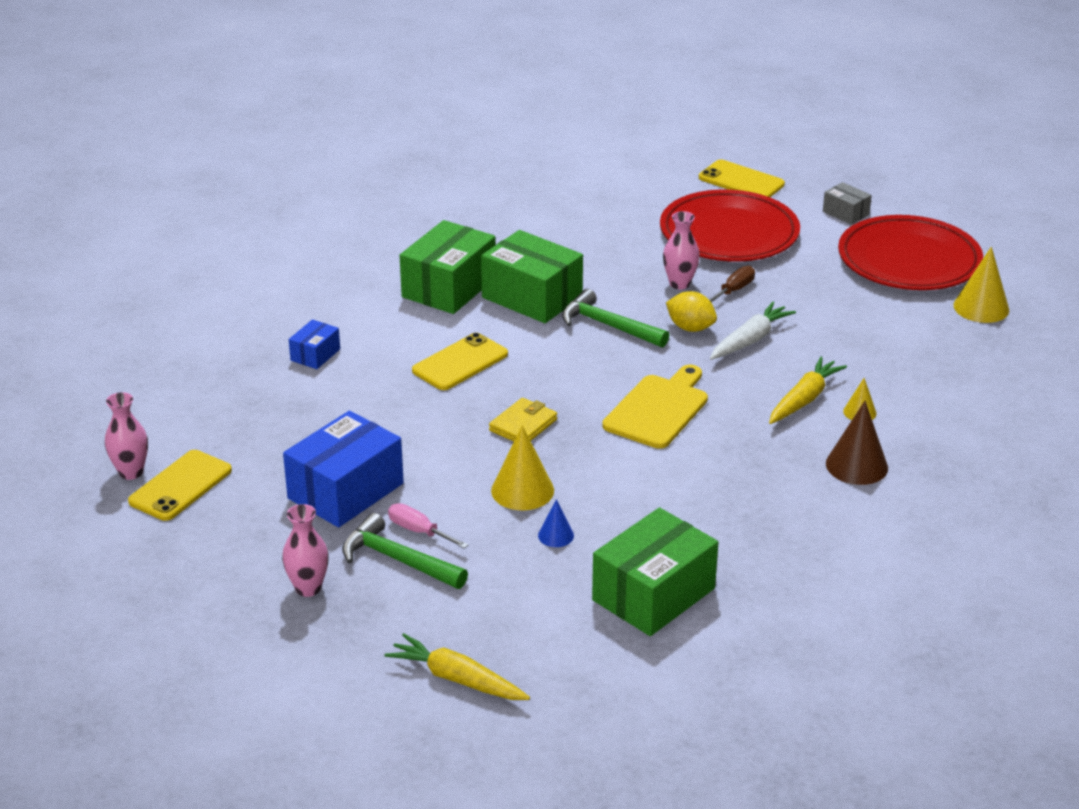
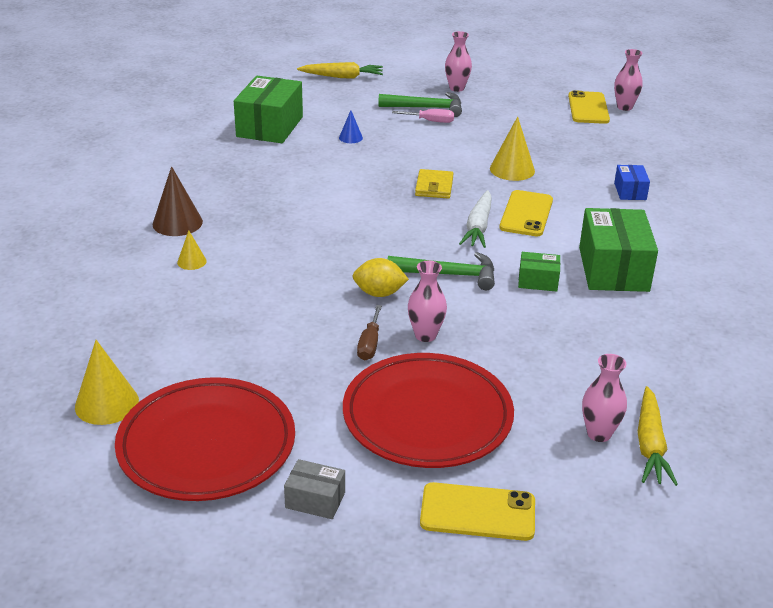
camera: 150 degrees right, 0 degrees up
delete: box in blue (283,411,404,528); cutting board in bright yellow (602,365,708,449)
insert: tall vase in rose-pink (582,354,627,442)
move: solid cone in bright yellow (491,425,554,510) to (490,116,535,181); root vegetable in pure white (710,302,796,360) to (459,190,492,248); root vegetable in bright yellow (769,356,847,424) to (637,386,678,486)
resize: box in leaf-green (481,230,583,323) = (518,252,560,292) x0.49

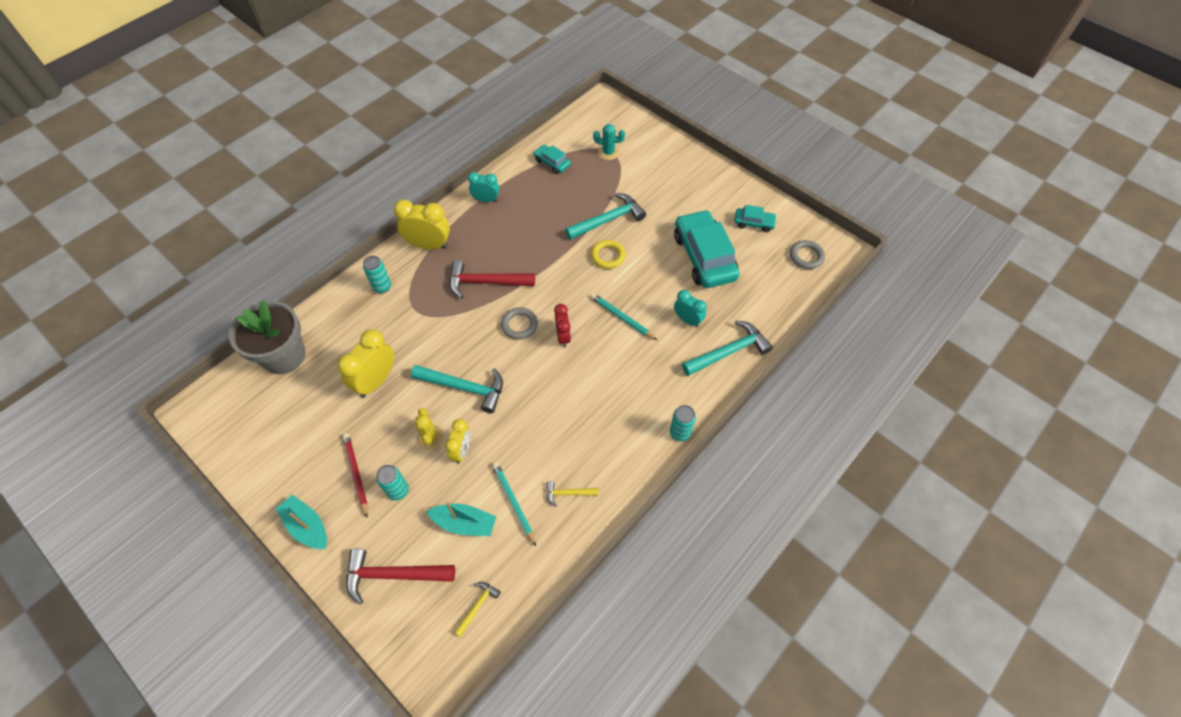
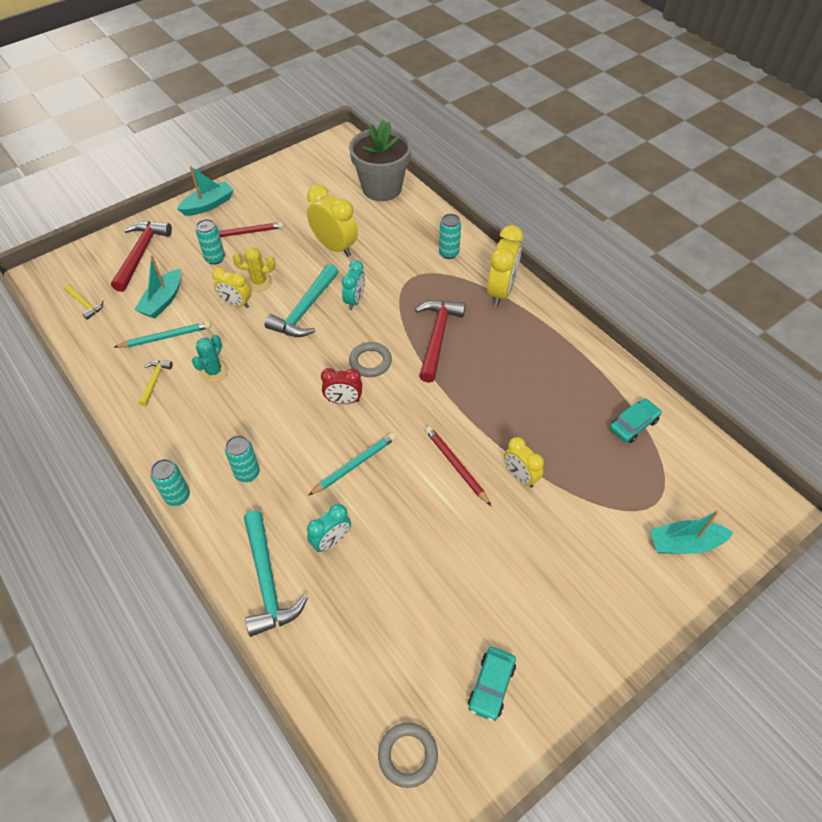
camera: 100 degrees right, 5 degrees down
delete: automobile in aqua (674,210,739,288)
insert: can in aqua (225,435,260,482); sailboat in aqua (650,510,733,554)
move: clock in aqua (468,172,499,202) to (342,260,365,310); prickly plant in aqua (593,124,625,160) to (192,335,229,383)
replace: hammer in aqua (565,193,646,240) to clock in bright yellow (504,437,544,488); hoop in bright yellow (591,240,626,269) to pencil in scarlet (425,426,491,506)

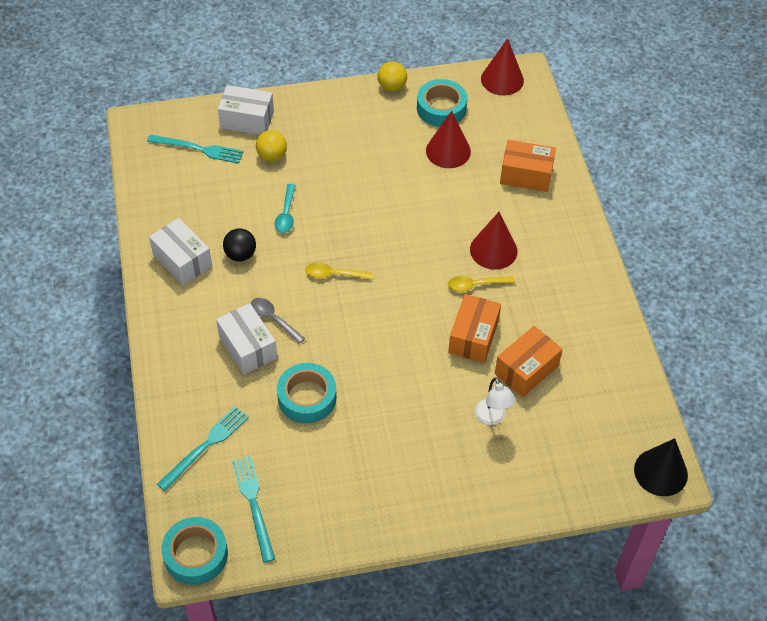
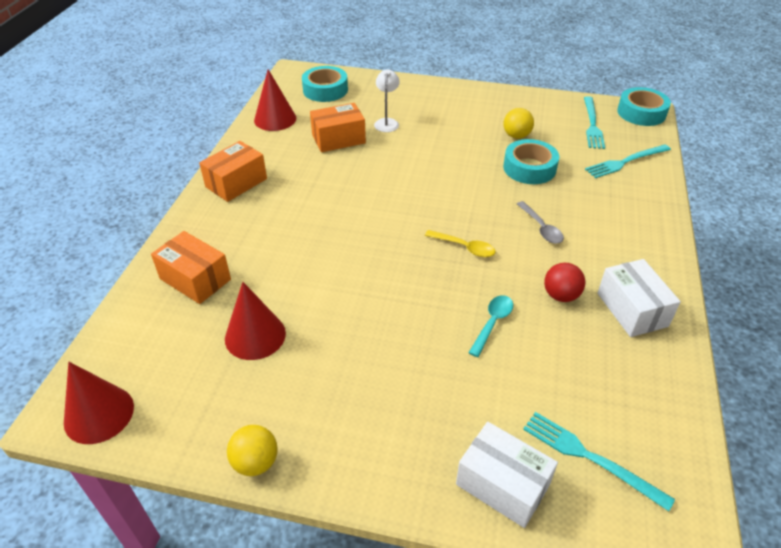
camera: 155 degrees left, 10 degrees down
delete: box in pure white (216,303,277,375); teaspoon in bright yellow (448,276,515,292); solid cone in black (634,438,688,496)
move: ball in bright yellow (256,130,287,162) to (504,108,534,139); tape in aqua (417,79,467,127) to (302,66,348,102); box in orange (448,294,501,363) to (199,141,267,202); solid cone in scarlet (470,212,517,270) to (254,69,296,131)
recolor: ball in black (223,228,256,261) to ball in scarlet (544,263,585,302)

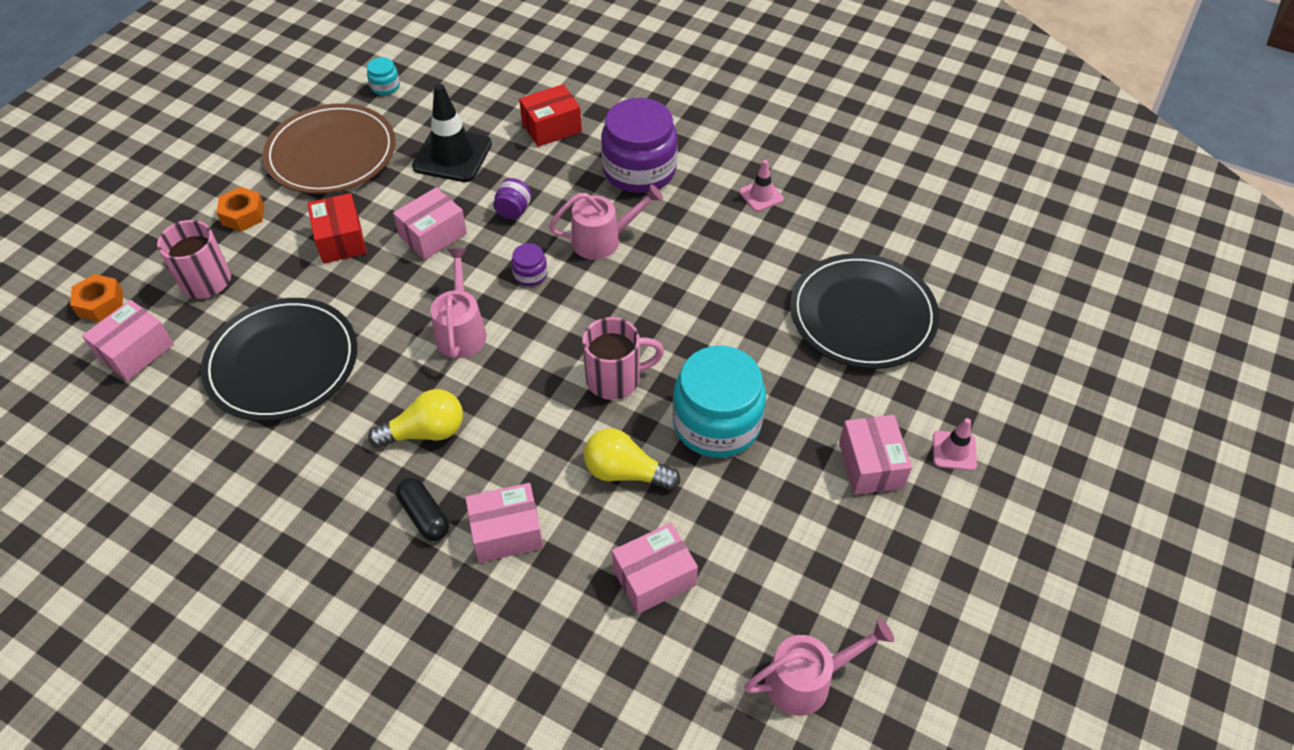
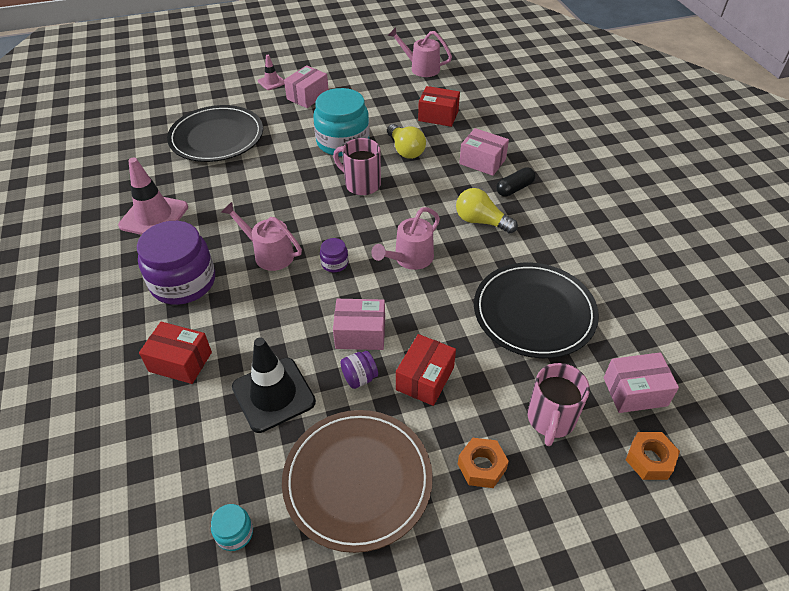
camera: 135 degrees left, 5 degrees down
move: jam jar in royal purple (493,178,532,219) to (340,351,378,389)
recolor: box in rose-pink (612,523,698,614) to box in scarlet (418,86,460,127)
rotate: pill in black (396,478,449,541) = (496,167,536,197) 45 degrees clockwise
resize: traffic cone in rose-pink (739,160,784,212) = (118,158,188,235) x1.92

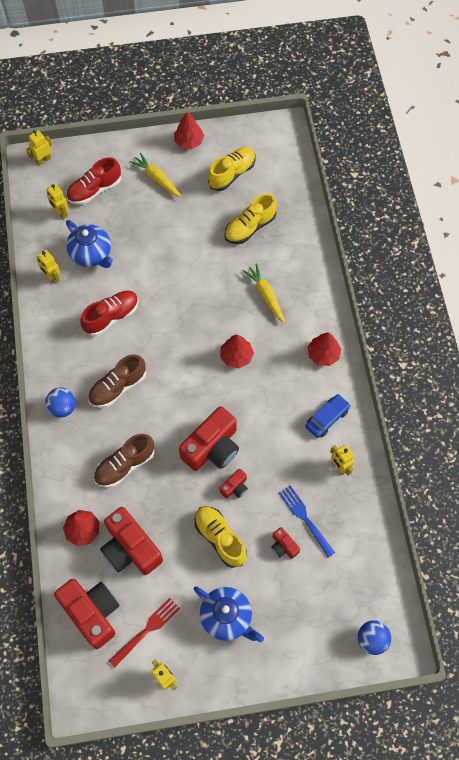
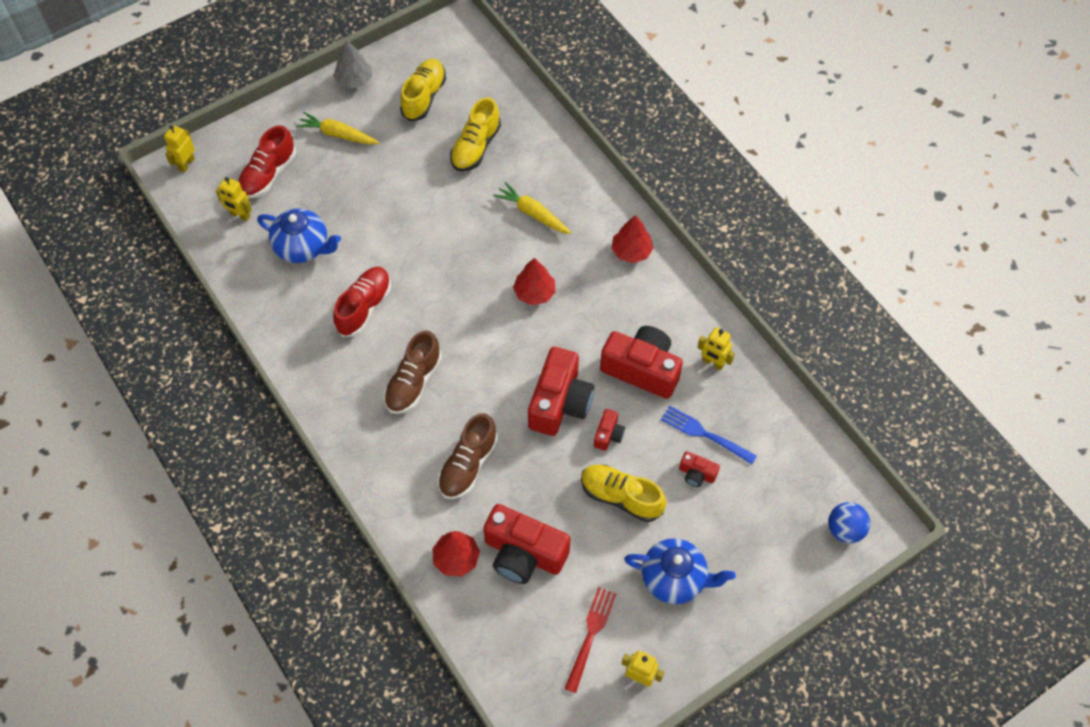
camera: 25 degrees left, 5 degrees down
delete: toy robot in bright yellow (36,250,60,284); ball in blue (45,387,76,418); automobile in blue (305,394,351,438)
move: camera in scarlet (54,579,120,649) to (600,326,683,399)
recolor: tree in scarlet (174,112,204,149) to tree in gray (333,40,372,89)

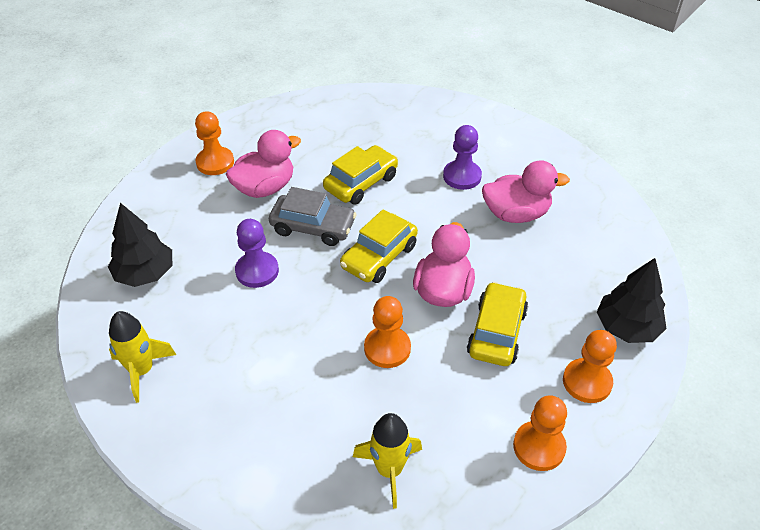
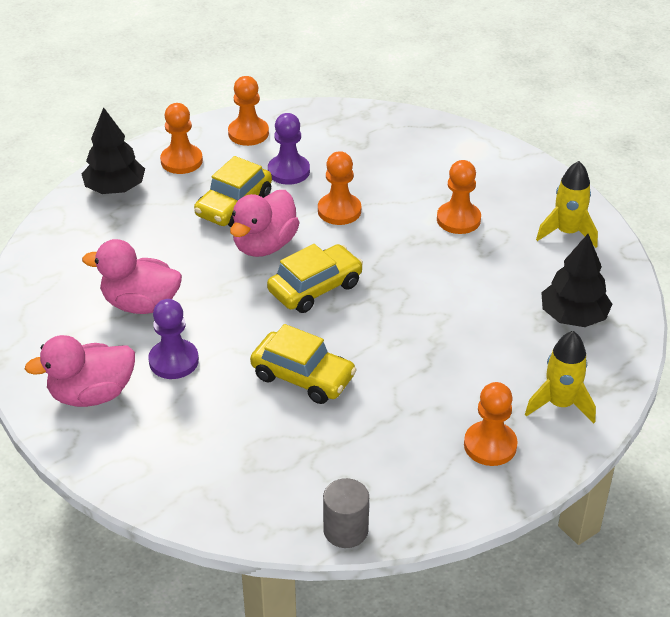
camera: 165 degrees left, 5 degrees down
delete: automobile in gray (269,187,357,246)
insert: cylinder shape in gray (323,478,369,548); pawn in orange (437,160,481,234)
move: rubber duck in rose-pink (226,130,301,198) to (25,335,135,407); pawn in royal purple (235,219,279,288) to (268,113,310,185); spaceship in bright yellow (353,413,422,509) to (525,331,596,424)
rotate: automobile in bright yellow (323,145,398,205) = (250,324,357,404) 120 degrees counterclockwise

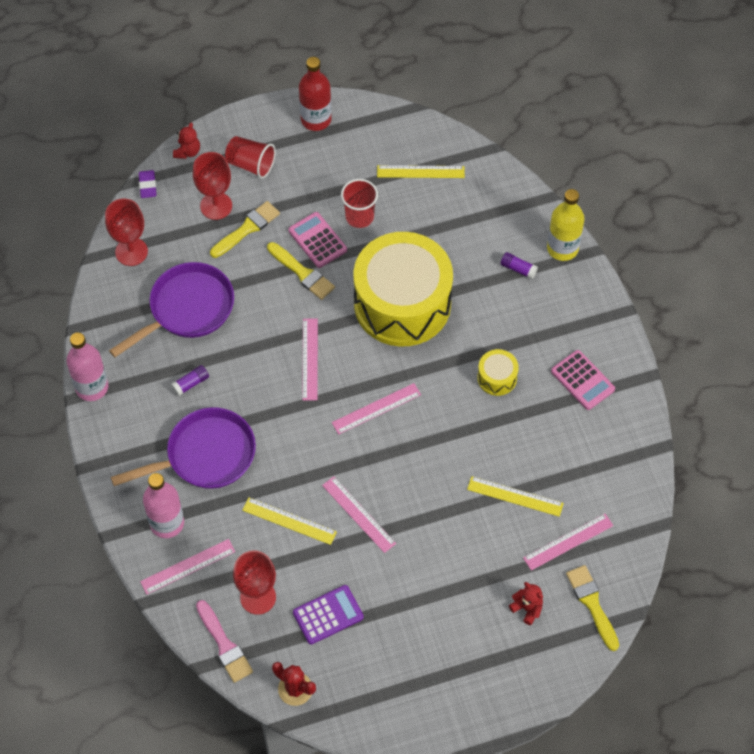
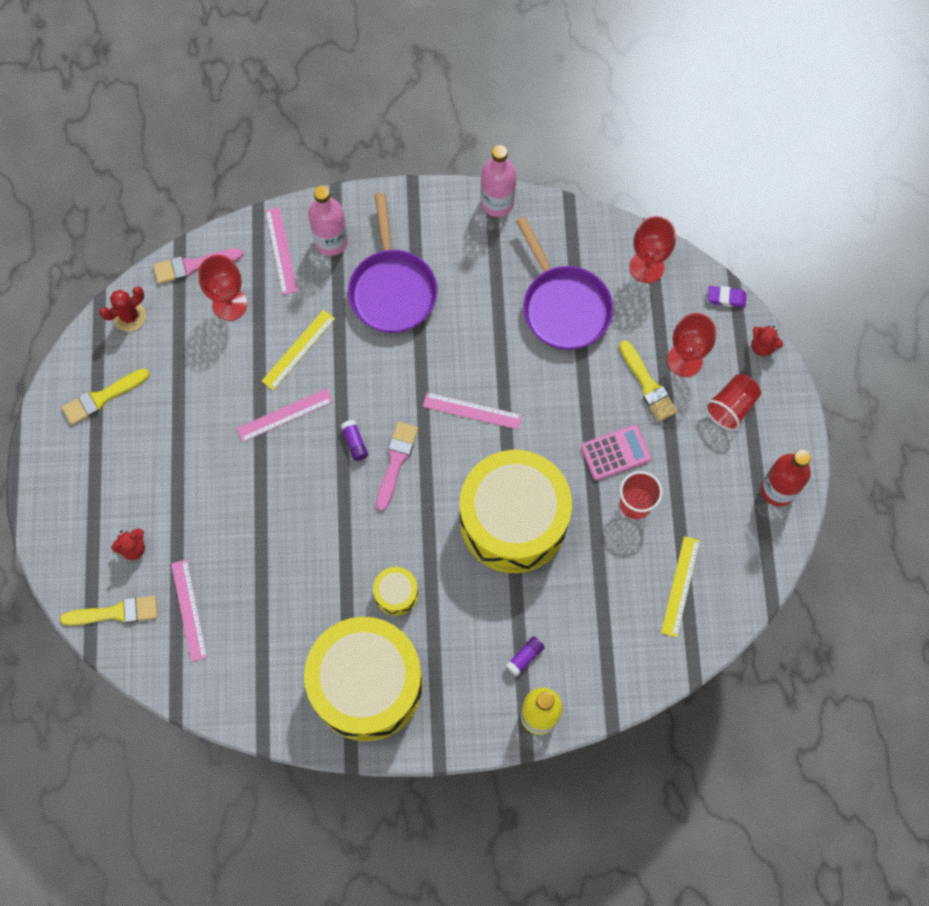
camera: 105 degrees right, 10 degrees up
delete: adding machine in royal purple (293,585,364,645); measuring stick in bright yellow (467,476,564,517)
move: glue stick in royal purple (171,365,209,396) to (341,420,368,461); paint brush in bright yellow (267,242,335,300) to (62,368,149,425)
replace: measuring stick in rose-pink (332,383,421,435) to paint brush in rose-pink (376,422,418,511); adding machine in rose-pink (551,350,615,410) to drum in bright yellow (304,617,423,741)

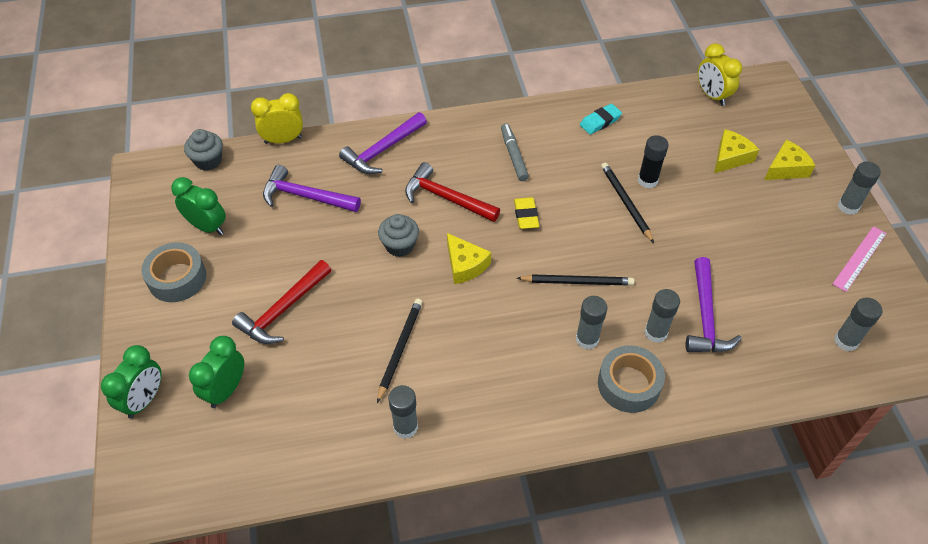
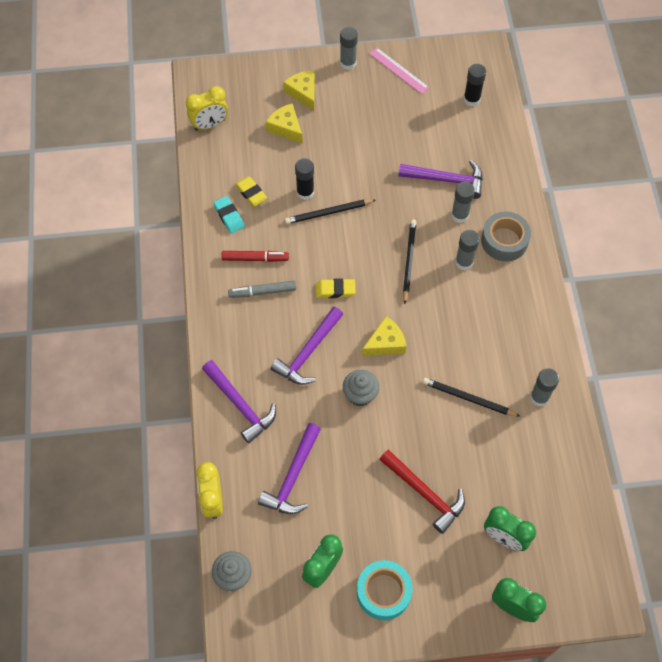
camera: 85 degrees left, 10 degrees up
insert: marker in scarlet (221,251,289,262); pencil eraser in bright yellow (235,177,268,206)
recolor: tape in gray (141,242,207,302) to tape in aqua (357,560,413,620); hammer in scarlet (405,162,500,222) to hammer in royal purple (271,307,343,385); glue stick in gray (834,298,882,351) to glue stick in black (464,64,486,106)

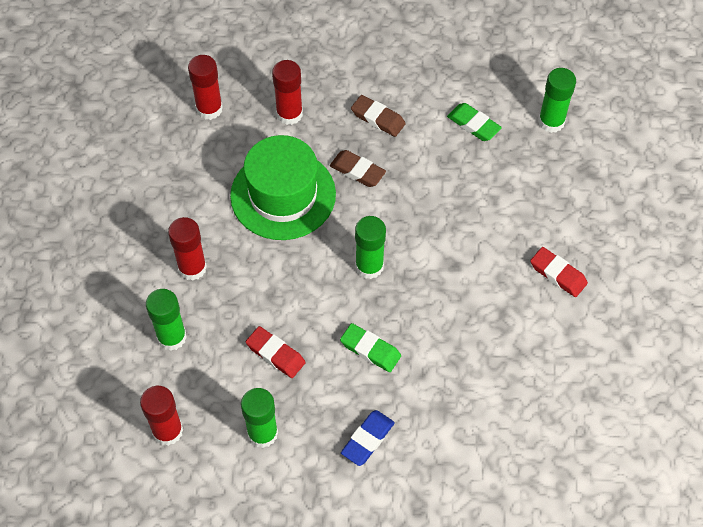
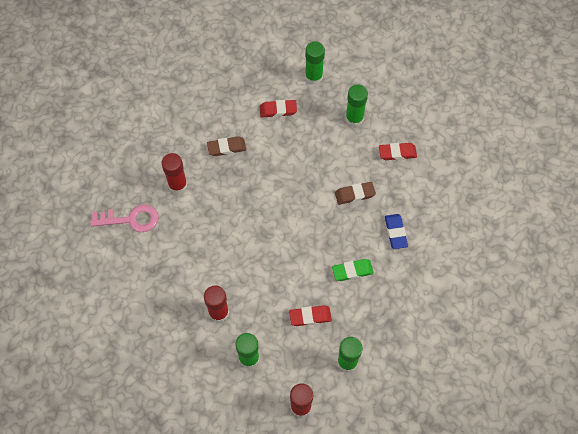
camera: 45 degrees left, 5 degrees up
delete: top hat in leaf-green (230,135,336,240)
move: pencil eraser in dark brown (330,150,386,187) to (335,182,376,205); pencil eraser in blue (341,410,395,466) to (385,214,408,249); glue stick in leaf-green (355,216,386,279) to (345,85,368,127)
replace: glue stick in scarlet (188,55,223,120) to key in rose-pink (90,204,159,232)
recolor: pencil eraser in leaf-green (447,103,502,141) to pencil eraser in scarlet (260,100,297,117)

